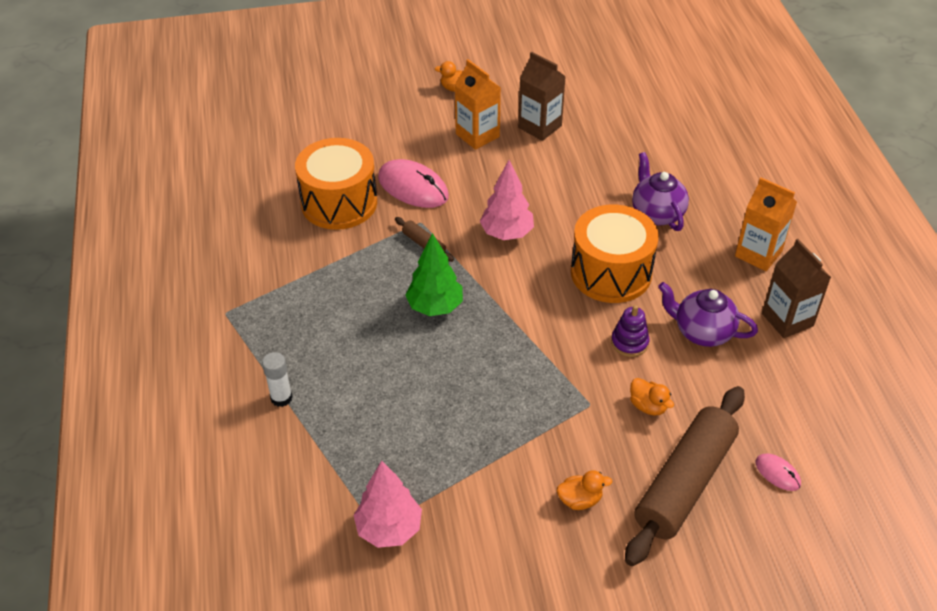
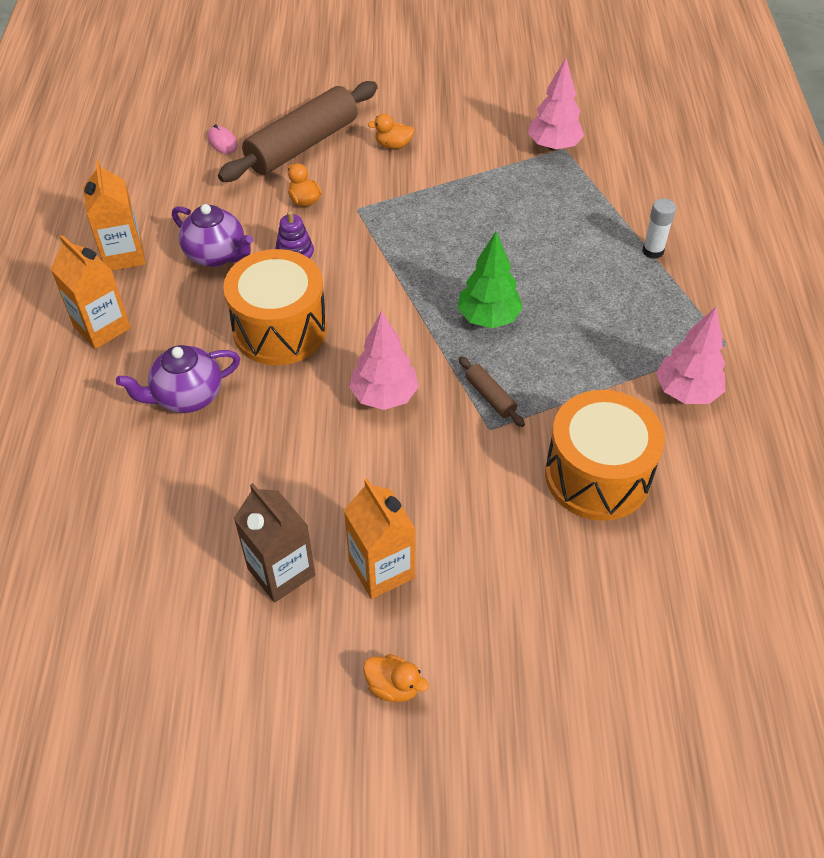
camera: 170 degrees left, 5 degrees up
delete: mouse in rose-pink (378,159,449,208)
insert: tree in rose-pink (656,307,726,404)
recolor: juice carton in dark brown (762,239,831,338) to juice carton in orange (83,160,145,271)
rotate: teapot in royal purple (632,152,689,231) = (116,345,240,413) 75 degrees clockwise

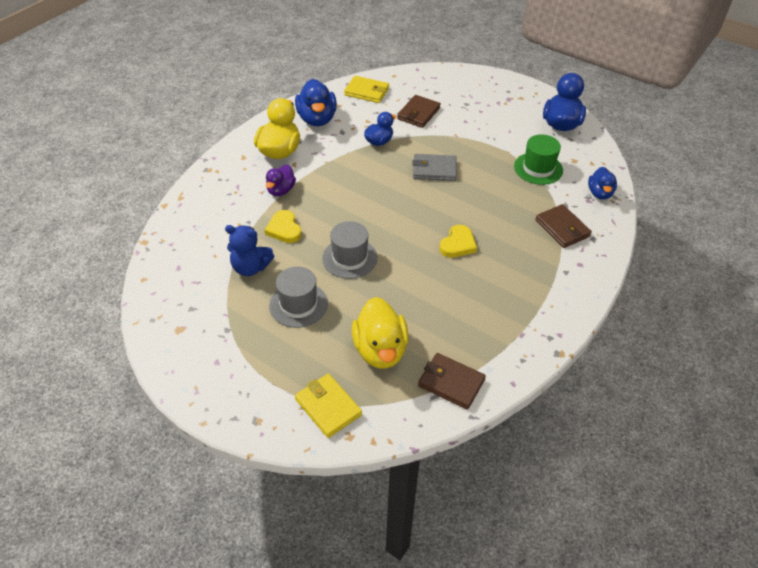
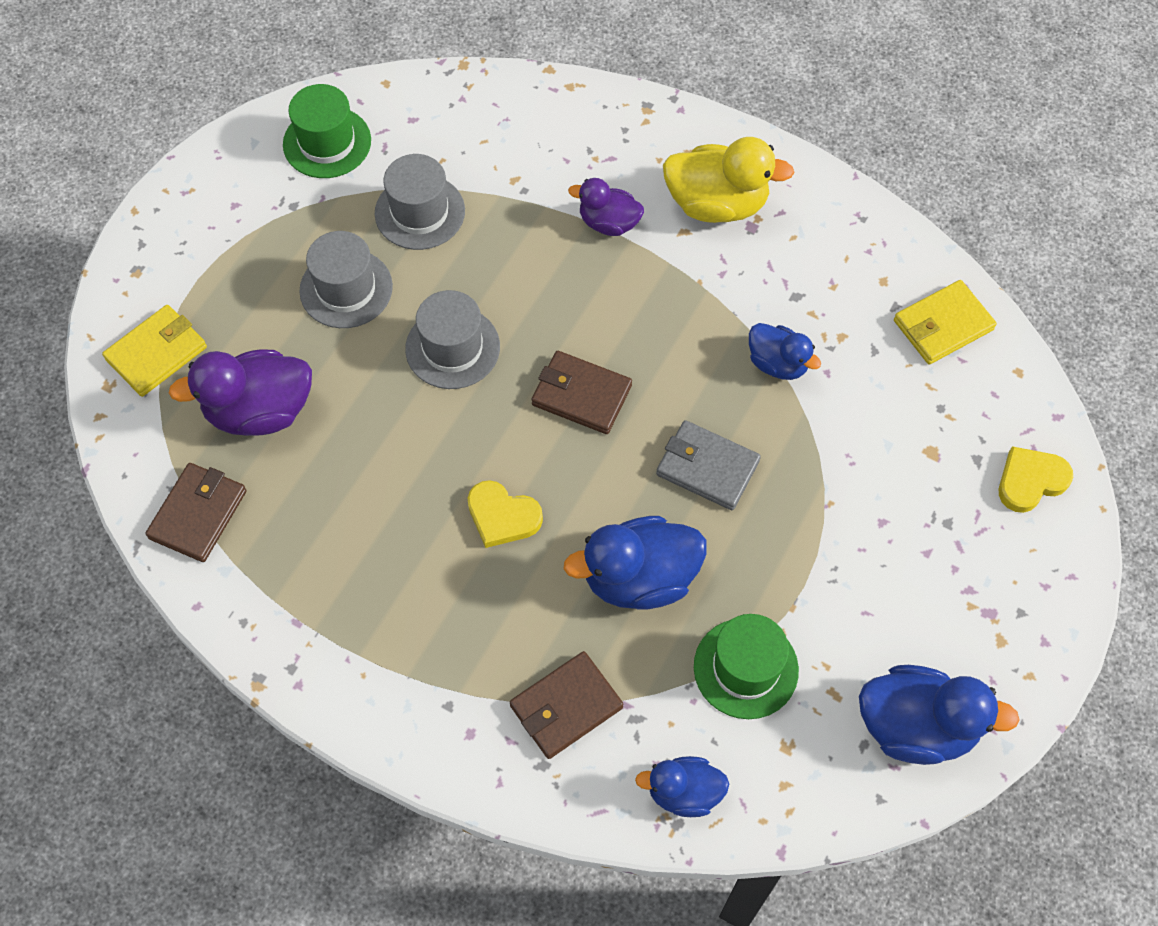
camera: 85 degrees right, 15 degrees up
insert: top hat in leaf-green (283,84,371,178)
move: heart in bright yellow (265,210,302,243) to (999,446,1073,513); rubber duck in blue (295,79,337,126) to (564,516,707,610); billfold in dark brown (397,95,441,128) to (531,351,632,434)
replace: teddy in blue (225,225,274,276) to top hat in gray (375,154,465,250)
recolor: rubber duck in bright yellow (352,297,409,369) to rubber duck in royal purple (169,350,312,436)
rotate: billfold in bright yellow (344,76,389,103) = (894,280,997,365) 45 degrees clockwise; billfold in gray (412,154,457,181) = (656,420,761,510) 60 degrees counterclockwise

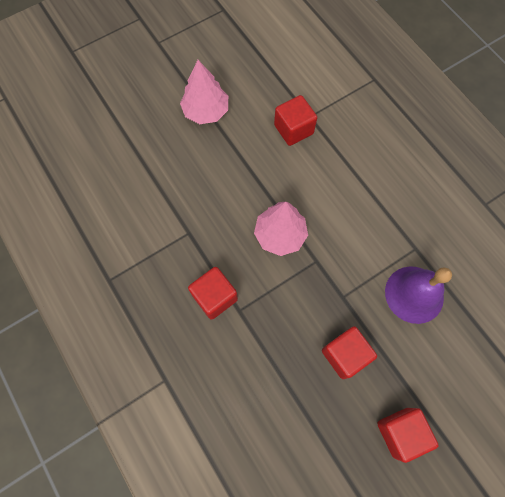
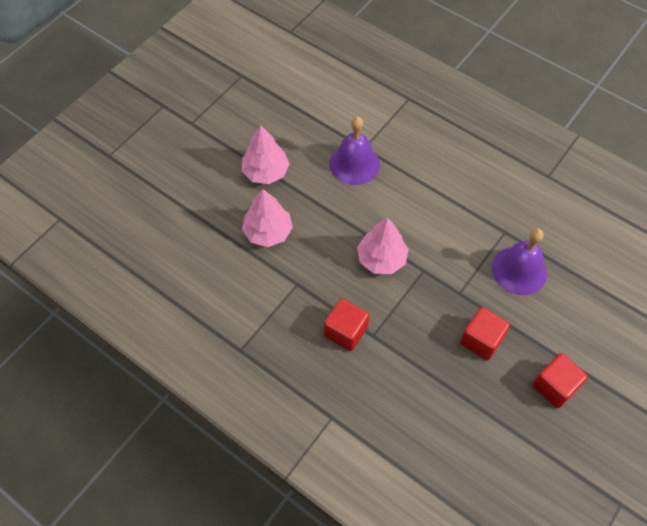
camera: 20 degrees left, 10 degrees down
insert: tree in rose-pink (242,189,293,247)
replace: cube in scarlet (274,95,317,146) to bell in royal purple (329,116,380,185)

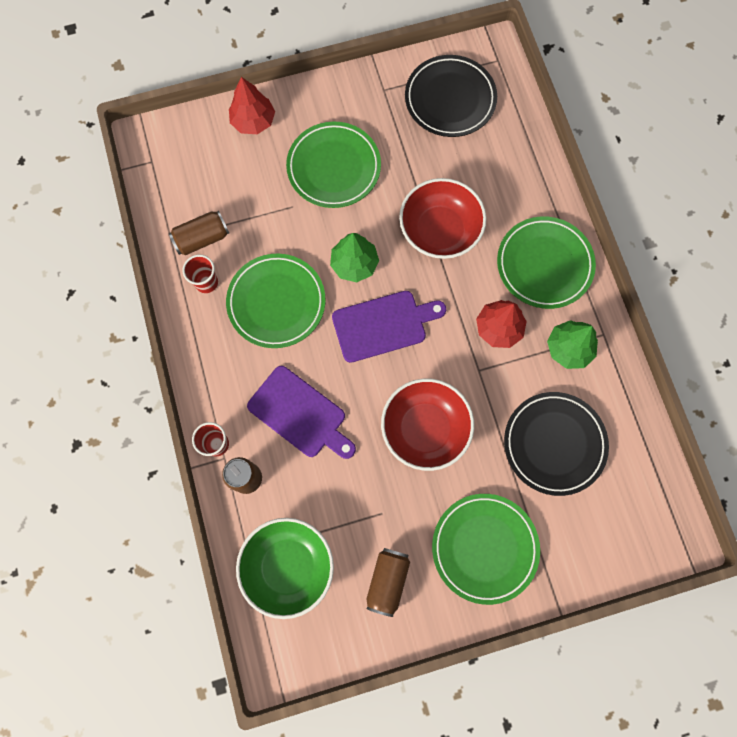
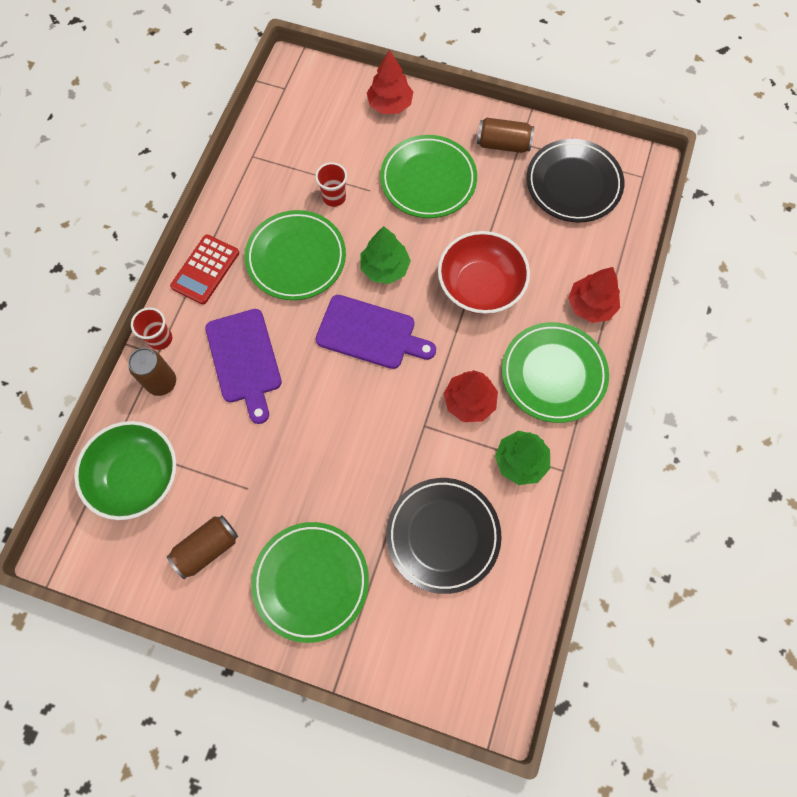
camera: 35 degrees right, 5 degrees down
delete: bowl in scarlet (381,378,474,471)
insert: adding machine in scarlet (170,234,239,305); tree in scarlet (568,267,620,323)
move: can in dark brown (169,211,229,255) to (477,117,534,153); beaker in scarlet (182,254,218,293) to (315,162,347,207)

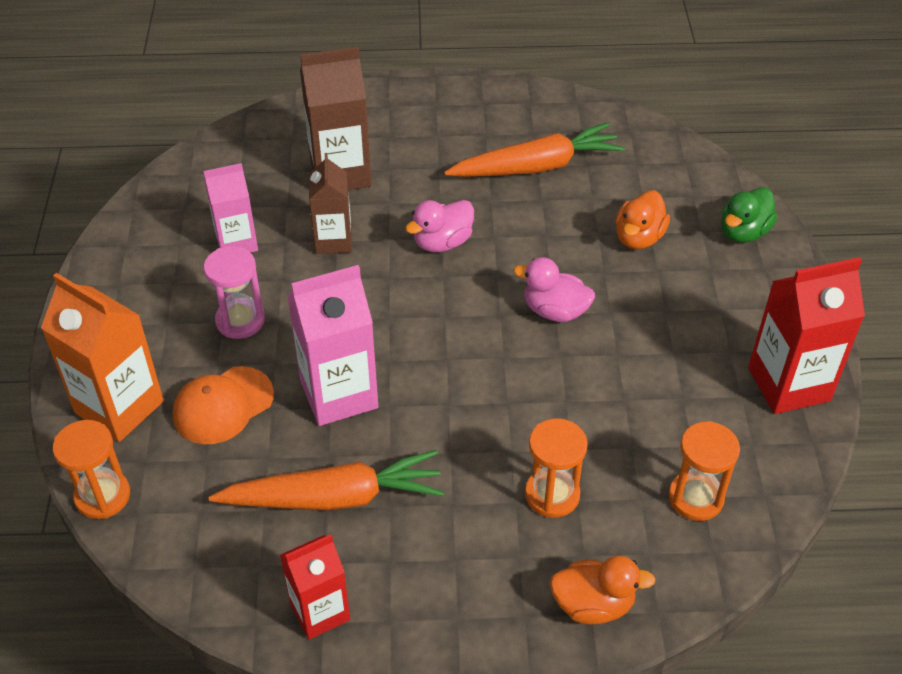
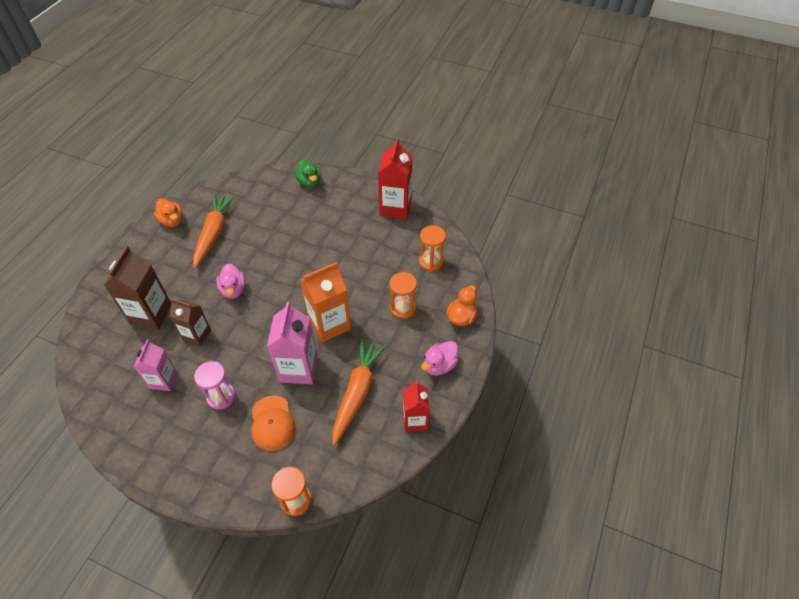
camera: 65 degrees left, 5 degrees up
move: juice carton in orange (41,273,164,442) to (300,262,351,342); rubber duck in rose-pink (513,257,595,322) to (421,341,458,376); rubber duck in orange (616,190,670,249) to (154,198,183,227)

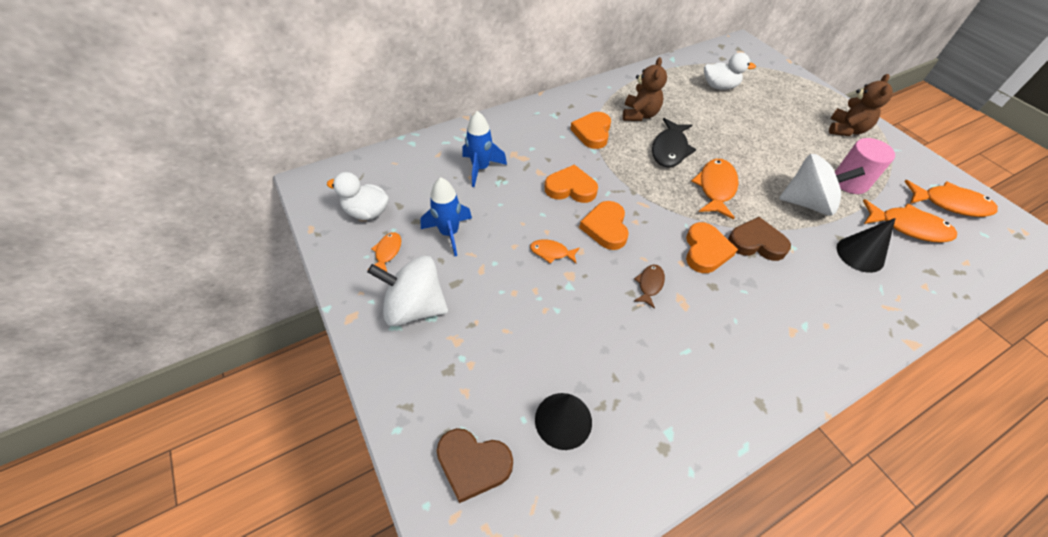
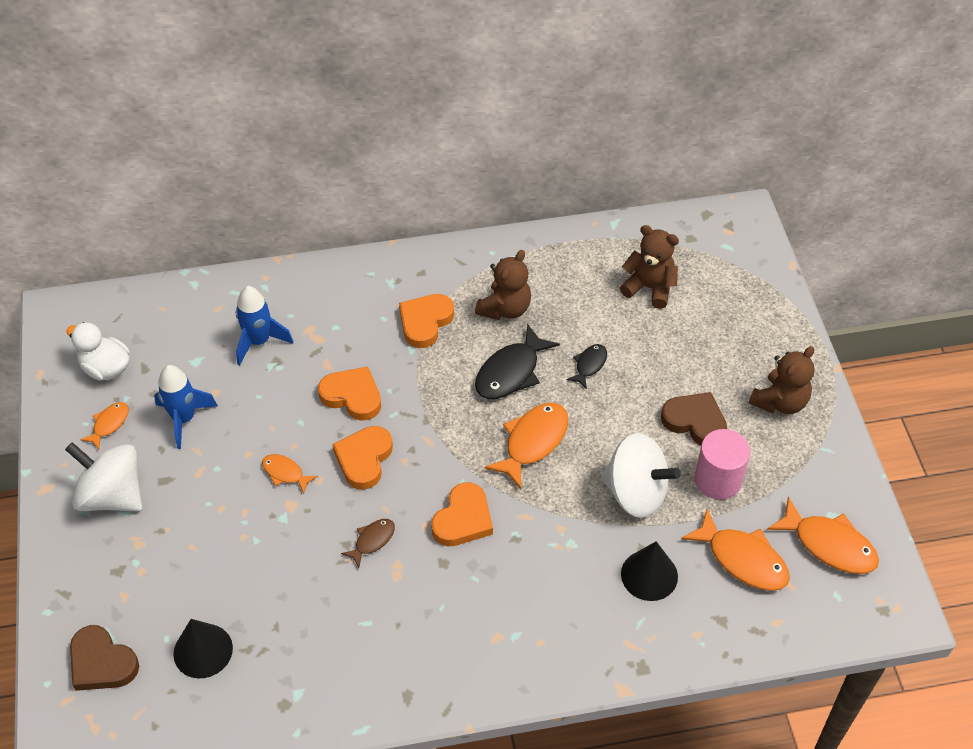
camera: 20 degrees right, 0 degrees up
insert: fish figure in black (566,344,607,389)
move: heart in dark brown (728,217,791,261) to (661,392,727,446)
replace: rubber duck in pure white (704,52,756,90) to teddy in dark brown (620,225,679,309)

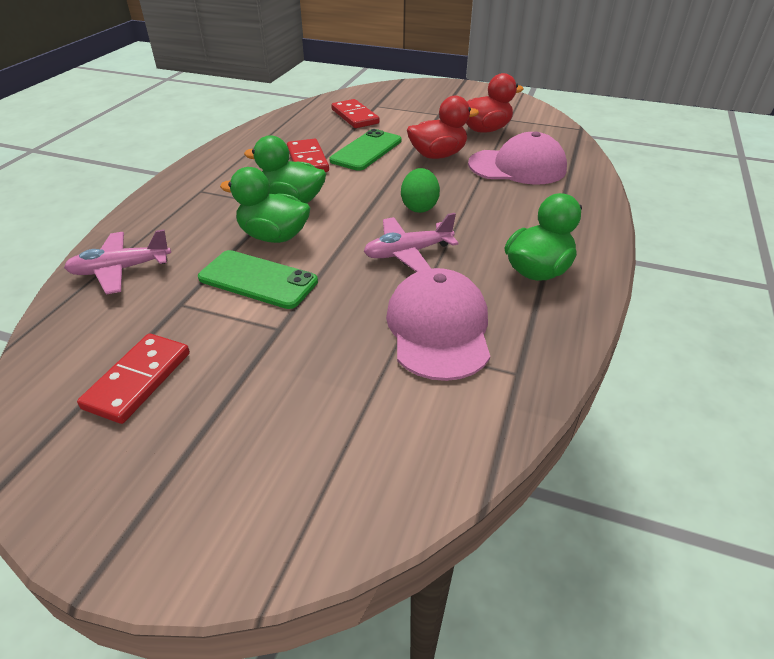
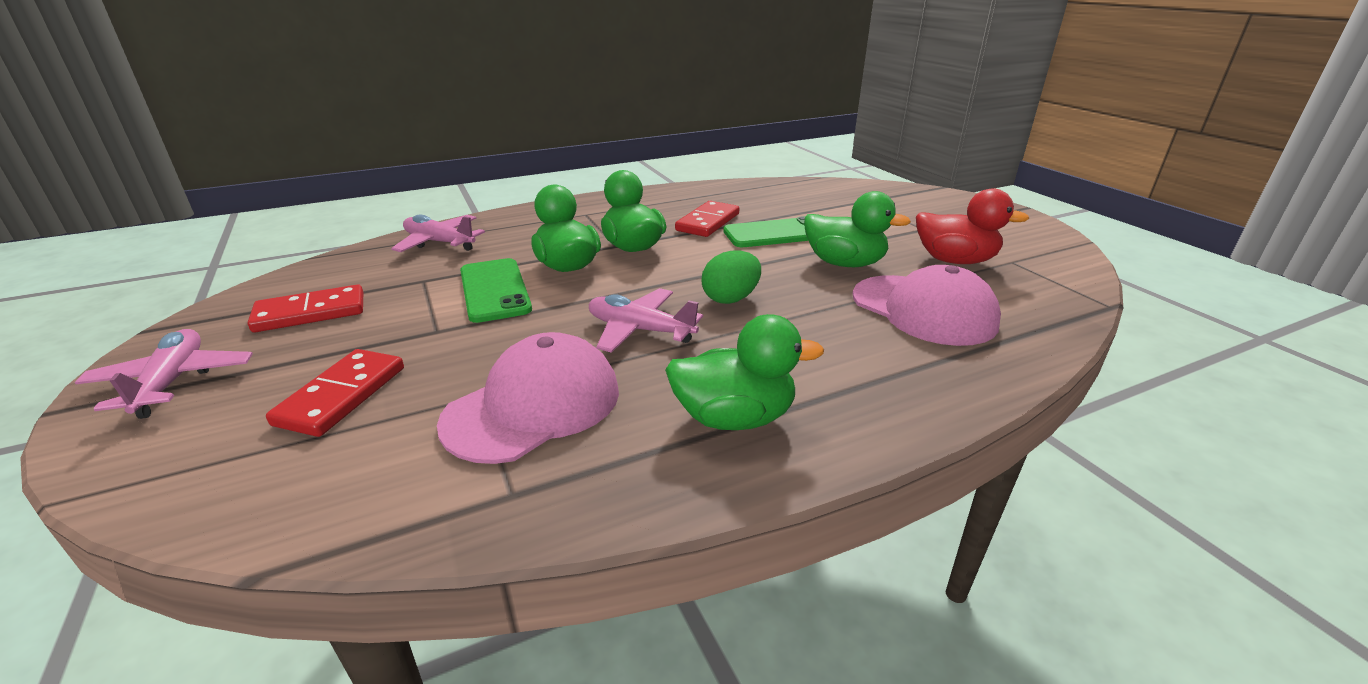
camera: 45 degrees right, 10 degrees down
insert: toy plane in rose-pink (75,329,253,419)
move: domino in scarlet (331,99,379,128) to (266,349,404,437)
recolor: rubber duck in scarlet (407,96,479,159) to rubber duck in leaf-green (804,191,911,267)

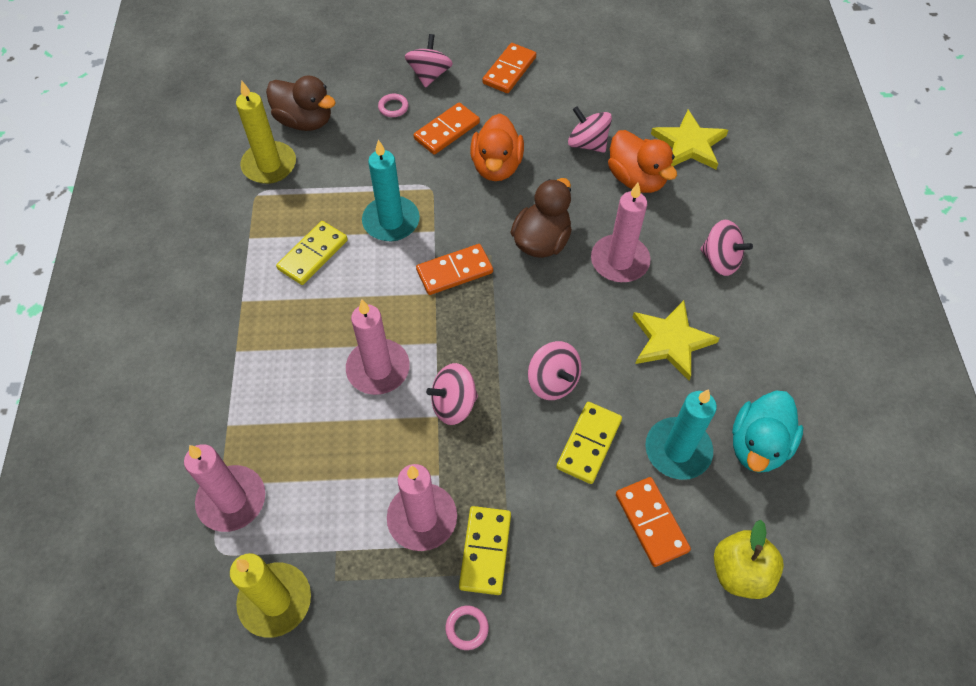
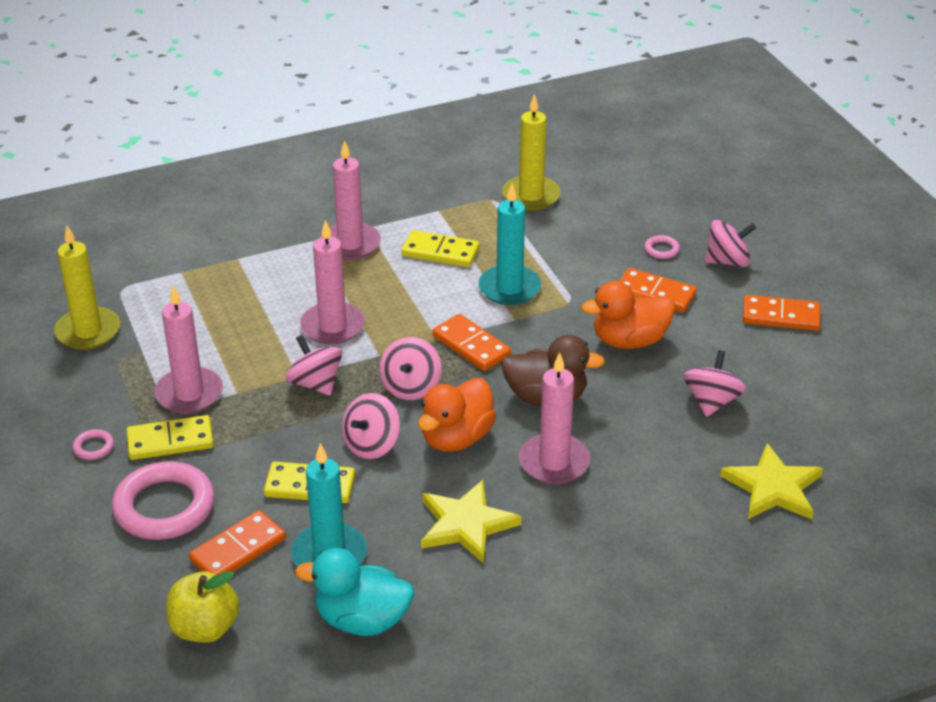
camera: 70 degrees right, 20 degrees down
delete: rubber duck in dark brown (266,76,336,131)
insert: hoop in rose-pink (112,462,215,540)
move: candle in rose-pink (184,444,265,532) to (321,140,381,260); rubber duck in orange (608,130,677,193) to (418,378,496,452); whirligig in rose-pink (700,220,753,276) to (380,337,442,400)

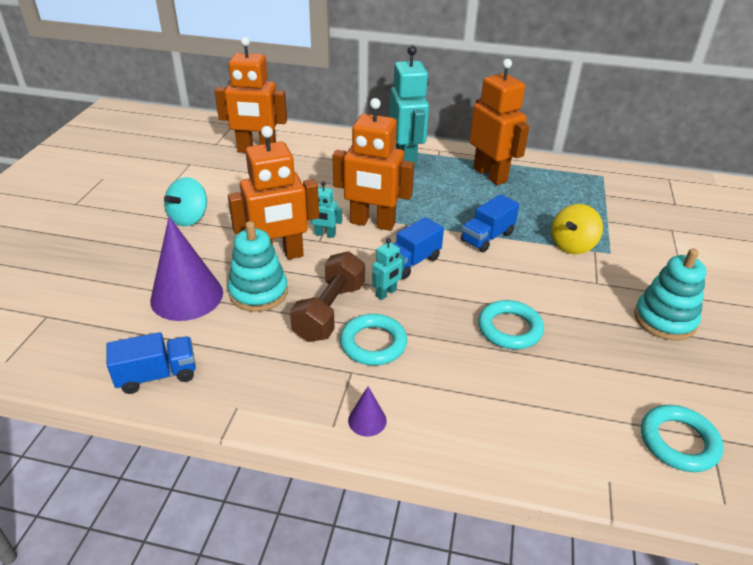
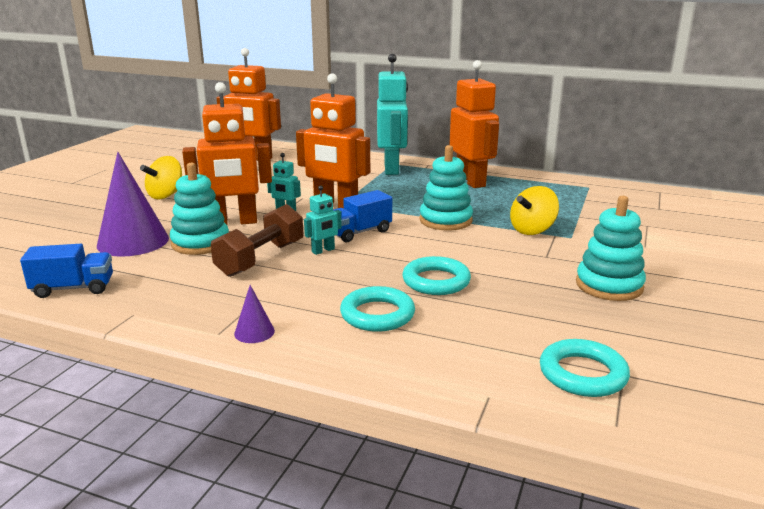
camera: 10 degrees right, 15 degrees down
move: hoop in aqua (340,314,407,365) to (340,286,415,332)
replace: lorry in blue (461,194,519,253) to stacking toy in aqua (420,145,473,231)
recolor: whirligig in aqua (164,177,207,226) to whirligig in bright yellow (140,156,182,199)

